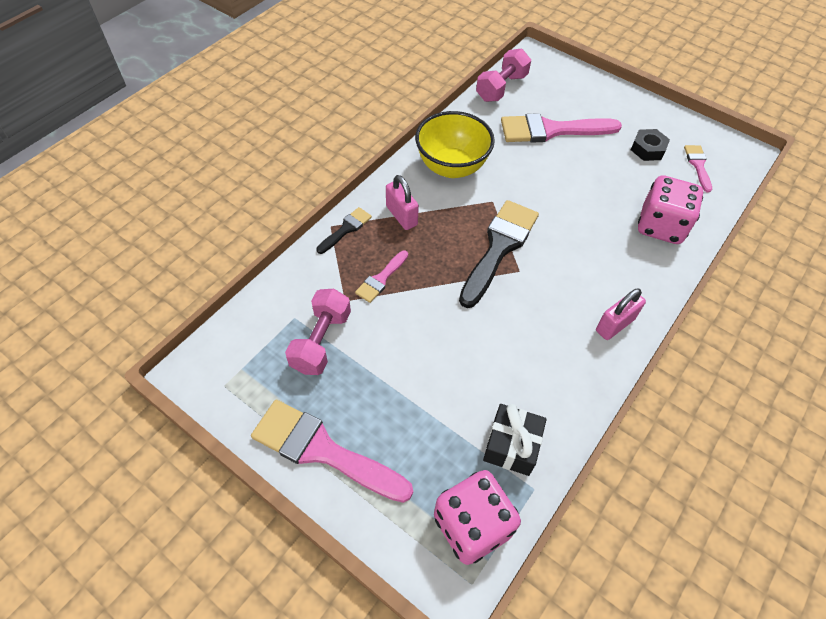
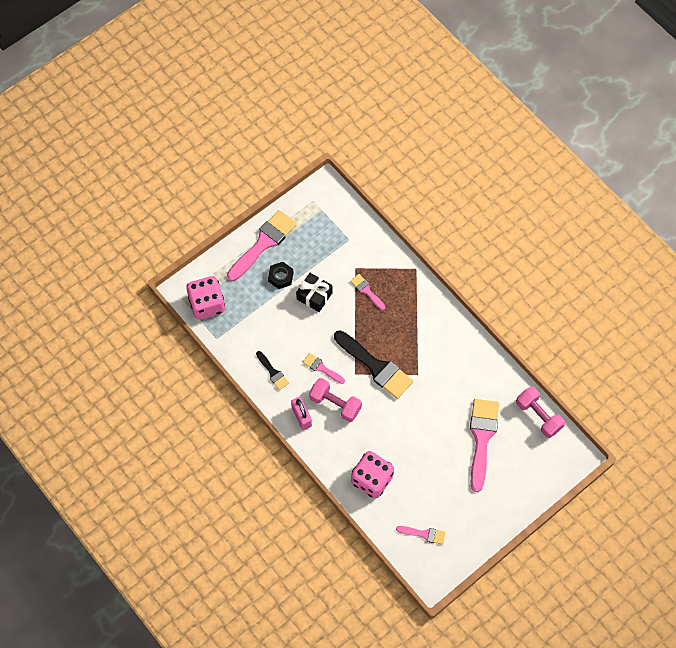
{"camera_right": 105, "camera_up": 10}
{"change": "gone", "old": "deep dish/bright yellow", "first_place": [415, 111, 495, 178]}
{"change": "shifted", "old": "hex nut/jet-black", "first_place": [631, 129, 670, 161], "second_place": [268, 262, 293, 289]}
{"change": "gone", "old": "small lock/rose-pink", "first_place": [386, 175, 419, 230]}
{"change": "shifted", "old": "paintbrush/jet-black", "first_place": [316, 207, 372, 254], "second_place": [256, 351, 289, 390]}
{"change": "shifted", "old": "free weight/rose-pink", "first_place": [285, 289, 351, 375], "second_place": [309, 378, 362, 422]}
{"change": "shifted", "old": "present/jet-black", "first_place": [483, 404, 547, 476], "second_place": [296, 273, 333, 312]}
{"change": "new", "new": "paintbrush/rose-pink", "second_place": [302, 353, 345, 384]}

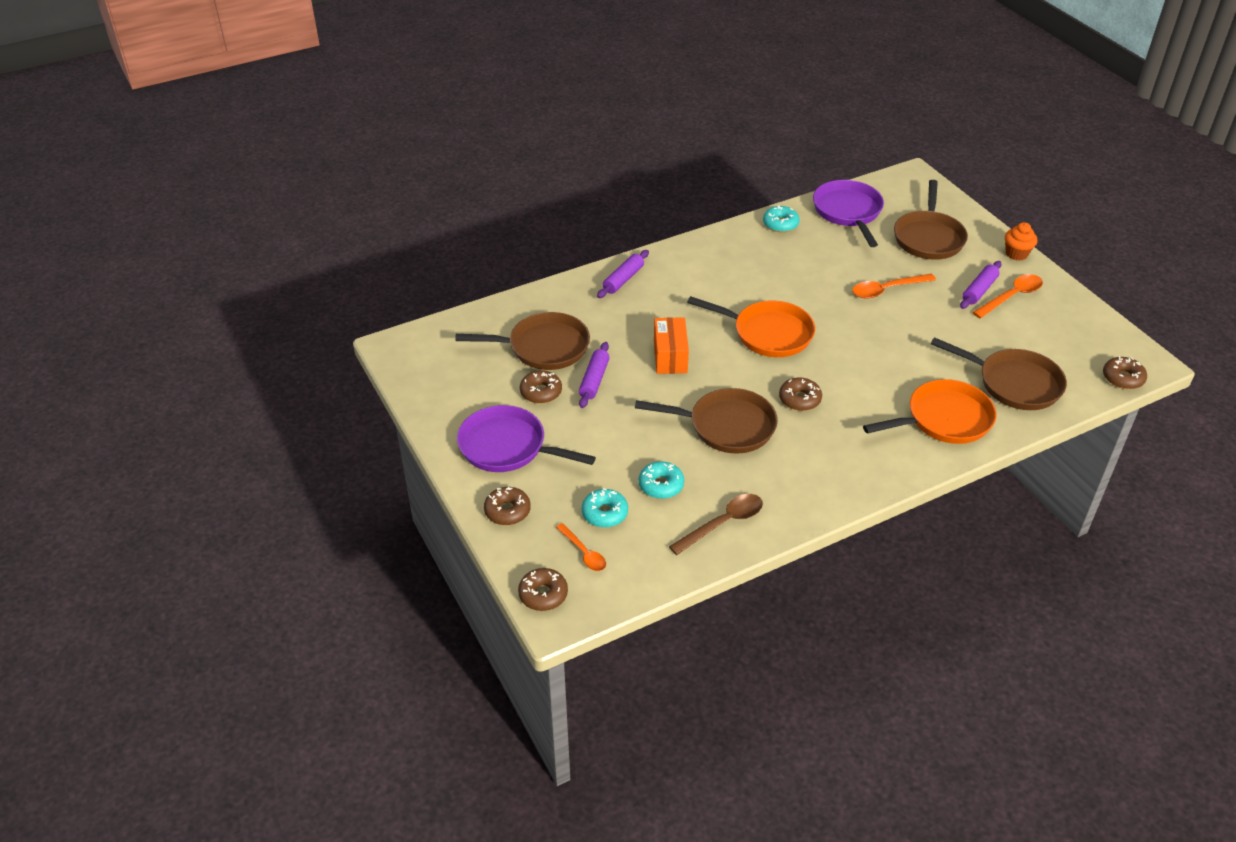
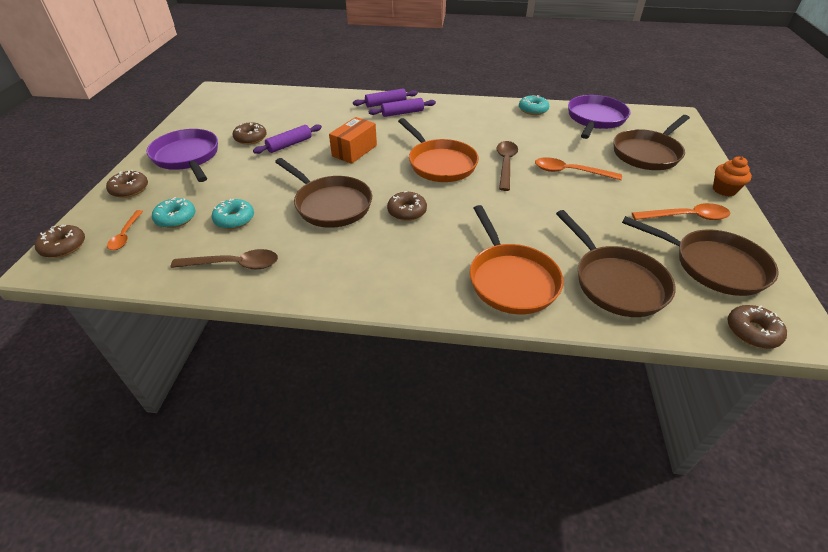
{"camera_right": 35, "camera_up": 0}
{"change": "shifted", "old": "dough roller/violet", "first_place": [960, 261, 1002, 309], "second_place": [369, 98, 436, 117]}
{"change": "shifted", "old": "pan/dark brown", "first_place": [455, 312, 590, 370], "second_place": [622, 216, 779, 296]}
{"change": "rotated", "old": "pan/orange", "first_place": [863, 379, 997, 444], "second_place": [470, 205, 564, 314], "degrees": 60}
{"change": "new", "new": "tablespoon/dark brown", "second_place": [496, 141, 518, 191]}

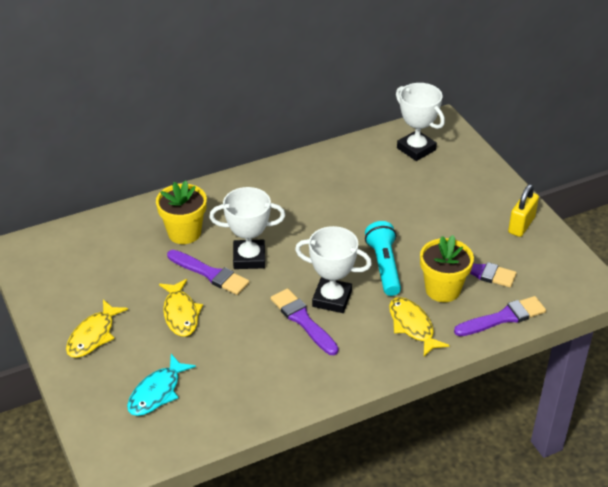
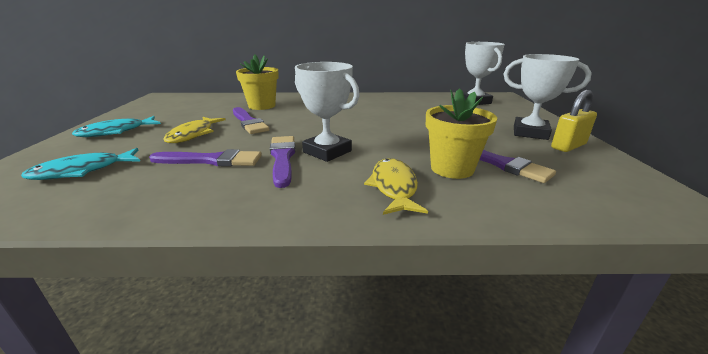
{"camera_right": 25, "camera_up": -15}
{"change": "shifted", "old": "prize cup/snow-white", "first_place": [209, 187, 286, 269], "second_place": [503, 54, 592, 140]}
{"change": "gone", "old": "torch/turquoise", "first_place": [365, 221, 401, 296]}
{"change": "shifted", "old": "paintbrush/violet", "first_place": [454, 296, 546, 336], "second_place": [149, 149, 262, 167]}
{"change": "repainted", "old": "fish/bright yellow", "new": "fish/turquoise", "first_place": [66, 299, 128, 358], "second_place": [72, 116, 161, 137]}

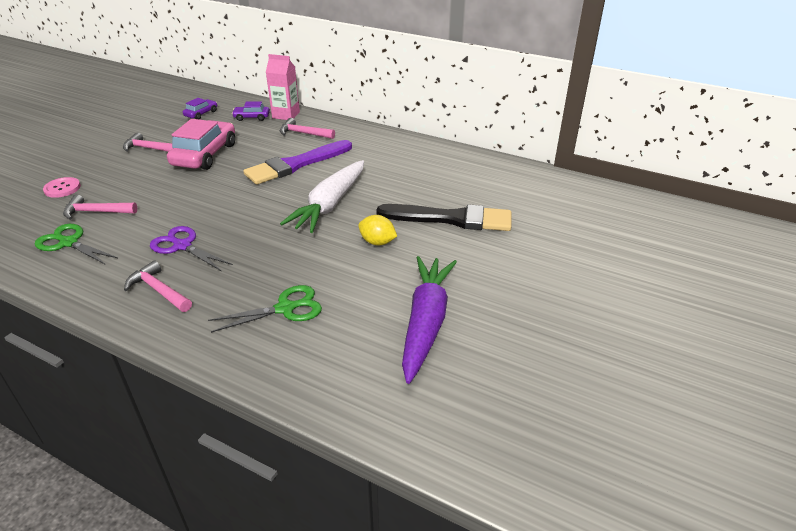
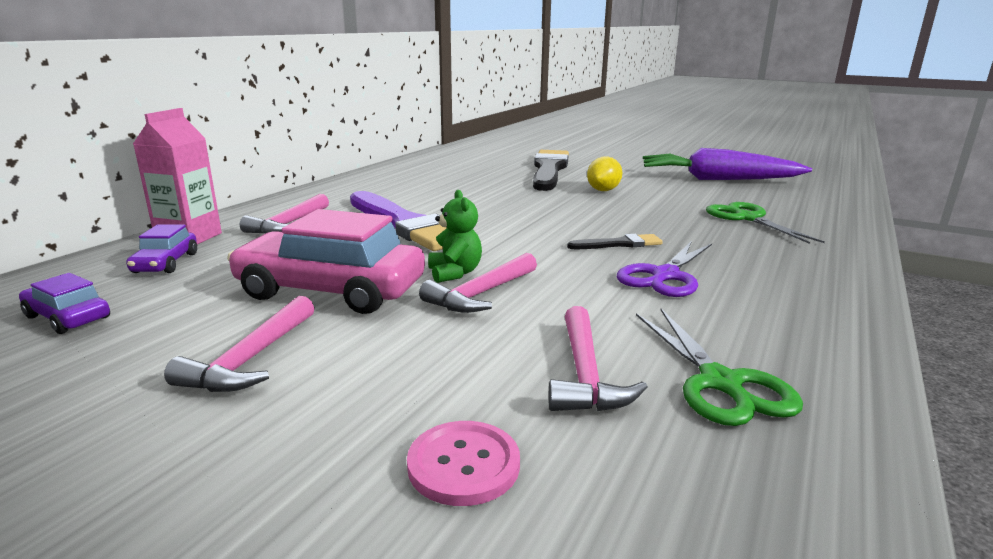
{"camera_right": -90, "camera_up": -15}
{"change": "gone", "old": "carrot/snow-white", "first_place": [280, 160, 364, 233]}
{"change": "rotated", "old": "shears/leaf-green", "first_place": [35, 224, 118, 265], "second_place": [636, 309, 803, 426], "degrees": -45}
{"change": "shifted", "old": "carpenter's hammer/rose-pink", "first_place": [124, 260, 192, 312], "second_place": [419, 253, 537, 313]}
{"change": "new", "new": "teddy/leaf-green", "second_place": [428, 190, 482, 283]}
{"change": "new", "new": "paintbrush/jet-black", "second_place": [567, 234, 663, 249]}

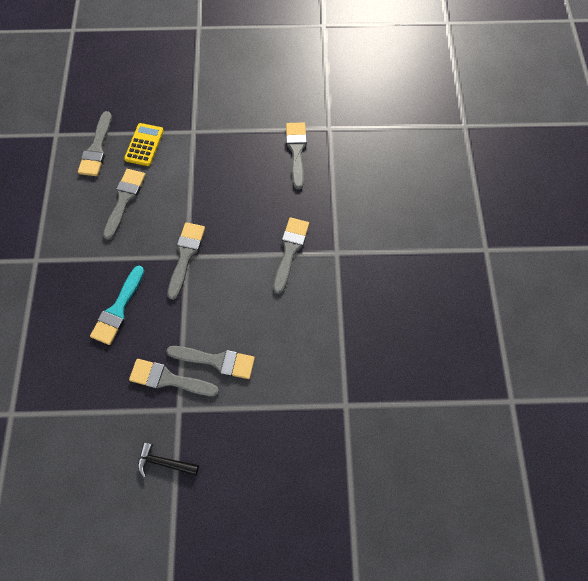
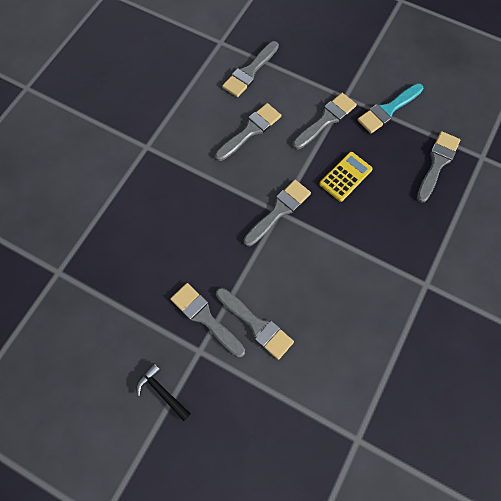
{"camera_right": 30, "camera_up": 0}
{"change": "shifted", "old": "calculator/bright yellow", "first_place": [124, 123, 164, 166], "second_place": [319, 152, 373, 202]}
{"change": "shifted", "old": "paintbrush/ash-grey", "first_place": [273, 217, 309, 294], "second_place": [293, 93, 357, 149]}
{"change": "shifted", "old": "paintbrush/turquoise", "first_place": [90, 266, 144, 345], "second_place": [357, 83, 423, 133]}

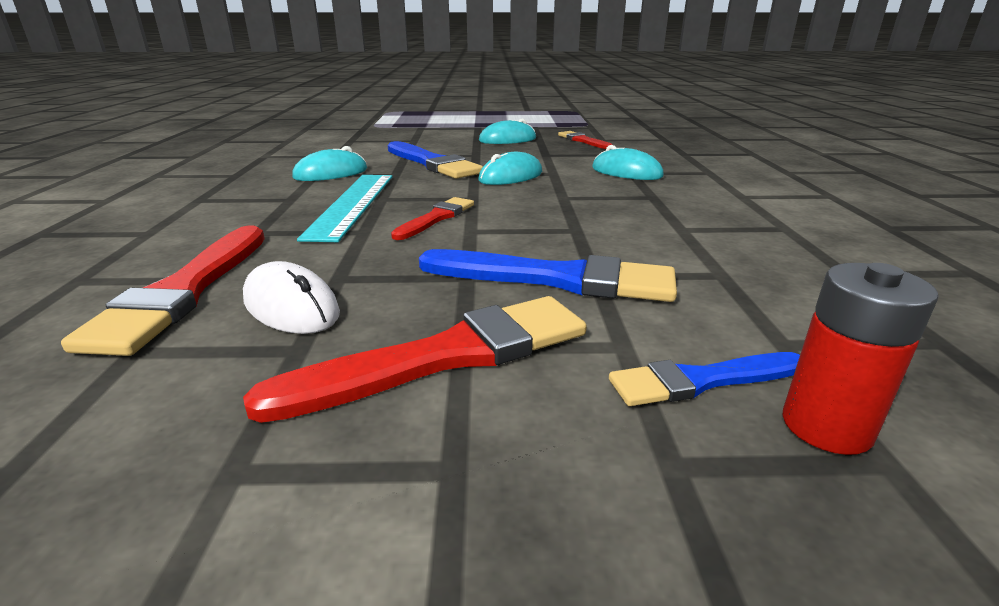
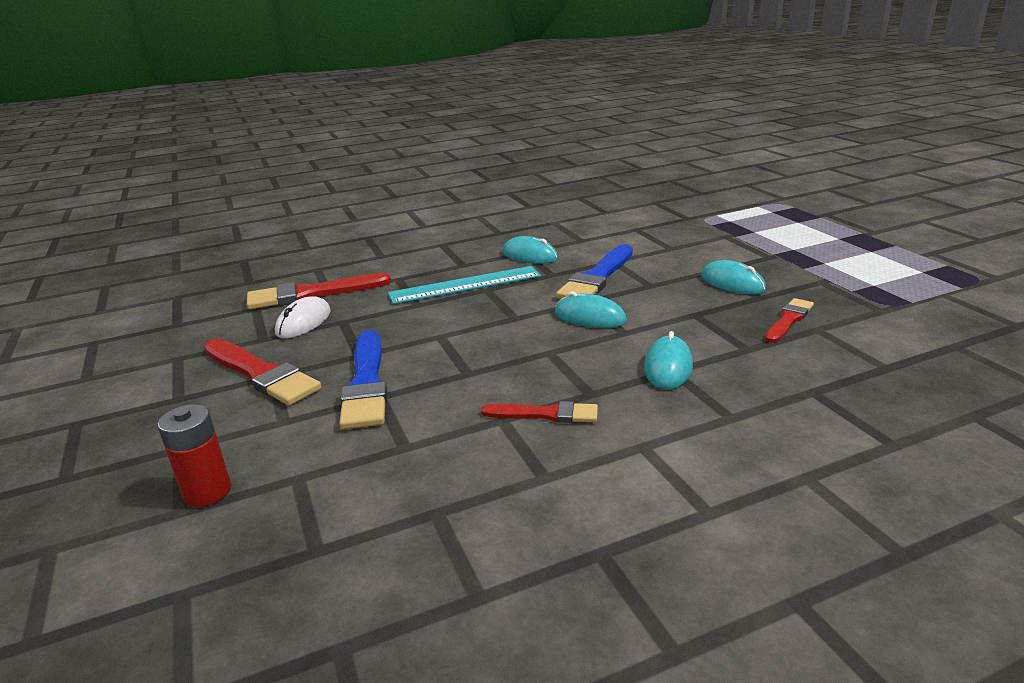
{"camera_right": 70, "camera_up": 0}
{"change": "shifted", "old": "paintbrush/scarlet", "first_place": [391, 197, 474, 240], "second_place": [481, 401, 598, 423]}
{"change": "gone", "old": "paintbrush/royal blue", "first_place": [609, 352, 800, 406]}

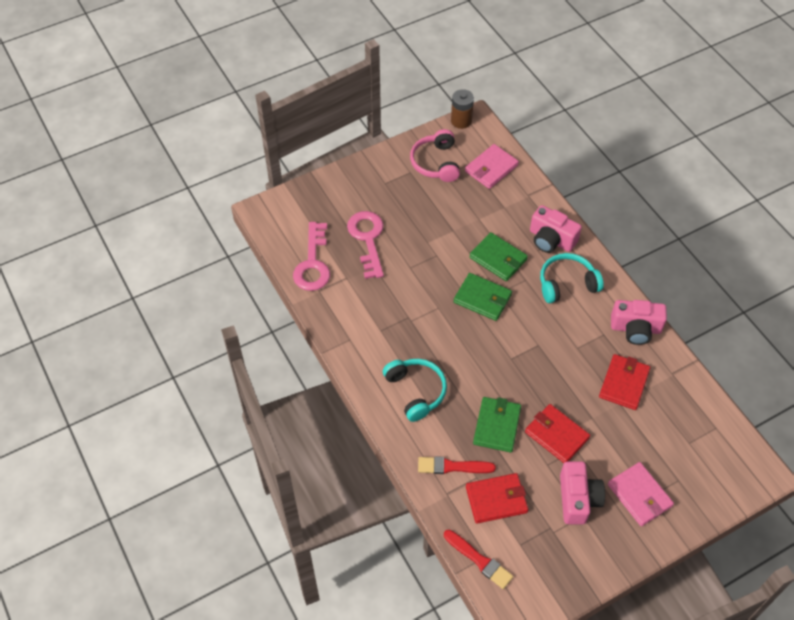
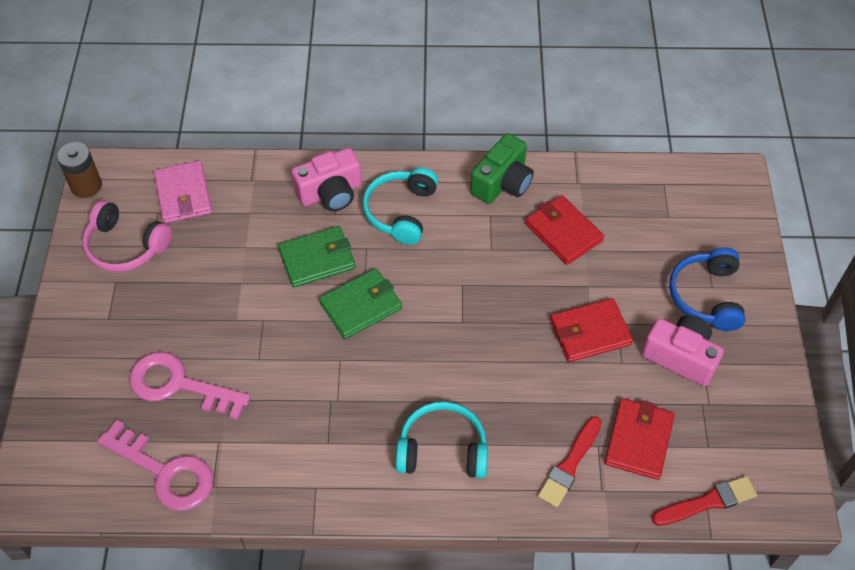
{"camera_right": -60, "camera_up": 0}
{"change": "repainted", "old": "photo camera/rose-pink", "new": "photo camera/leaf-green", "first_place": [611, 300, 667, 345], "second_place": [470, 133, 534, 204]}
{"change": "gone", "old": "card wallet/leaf-green", "first_place": [473, 397, 521, 453]}
{"change": "swapped", "old": "card wallet/rose-pink", "new": "headset/royal blue", "first_place": [608, 462, 674, 526], "second_place": [669, 247, 745, 331]}

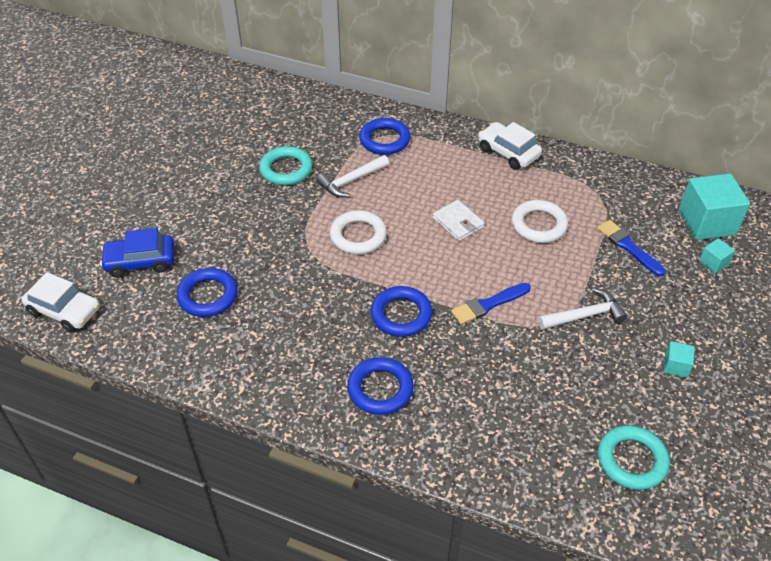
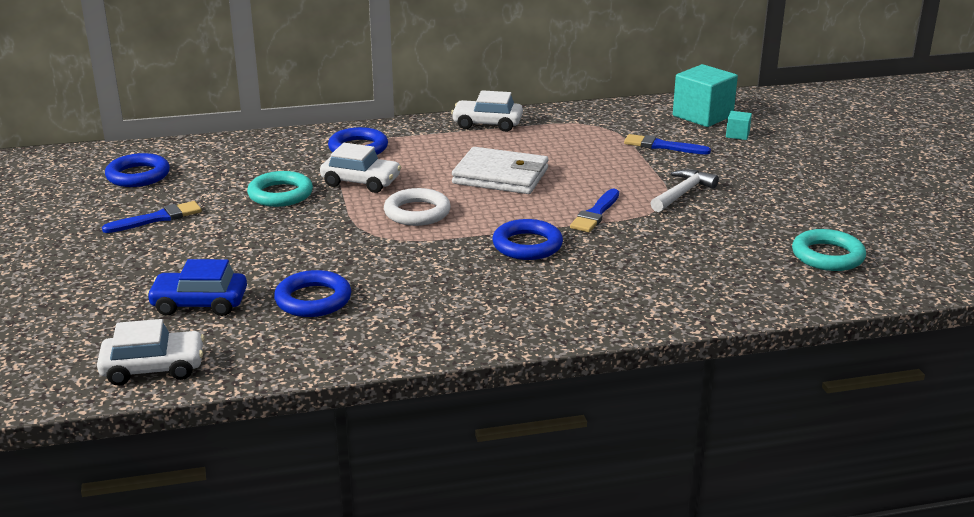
{"camera_right": -35, "camera_up": -20}
{"change": "swapped", "old": "carpenter's hammer/snow-white", "new": "toy car/snow-white", "first_place": [316, 155, 389, 198], "second_place": [320, 143, 401, 193]}
{"change": "scaled", "old": "card wallet/snow-white", "first_place": [433, 200, 485, 241], "second_place": [452, 147, 549, 194], "factor": 1.74}
{"change": "gone", "old": "torus/snow-white", "first_place": [511, 200, 568, 243]}
{"change": "rotated", "old": "toy car/royal blue", "first_place": [100, 228, 174, 278], "second_place": [146, 259, 247, 316], "degrees": 45}
{"change": "gone", "old": "solid cube/turquoise", "first_place": [664, 341, 695, 378]}
{"change": "shifted", "old": "torus/royal blue", "first_place": [347, 357, 414, 415], "second_place": [105, 153, 170, 187]}
{"change": "new", "new": "paintbrush/royal blue", "second_place": [102, 201, 202, 233]}

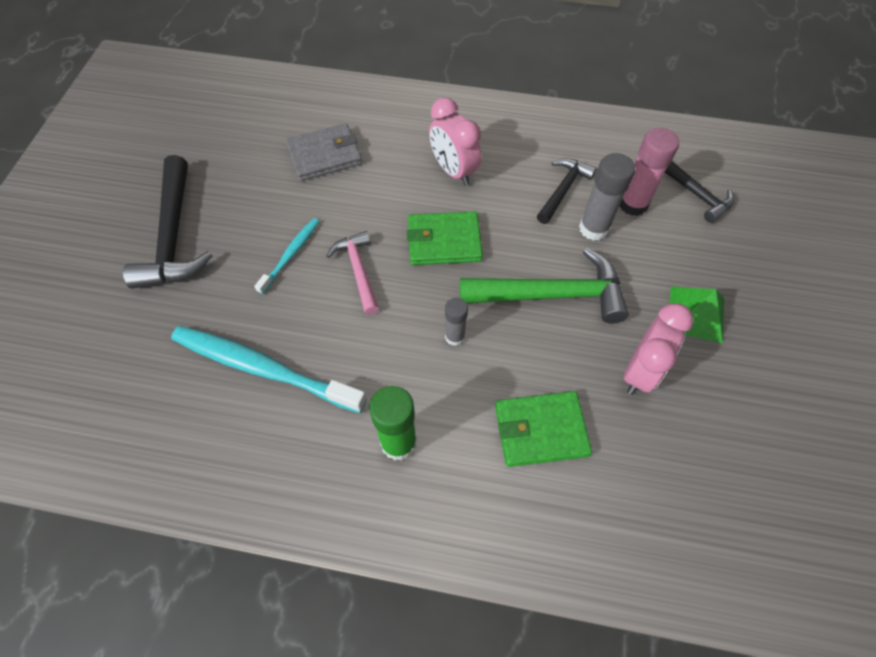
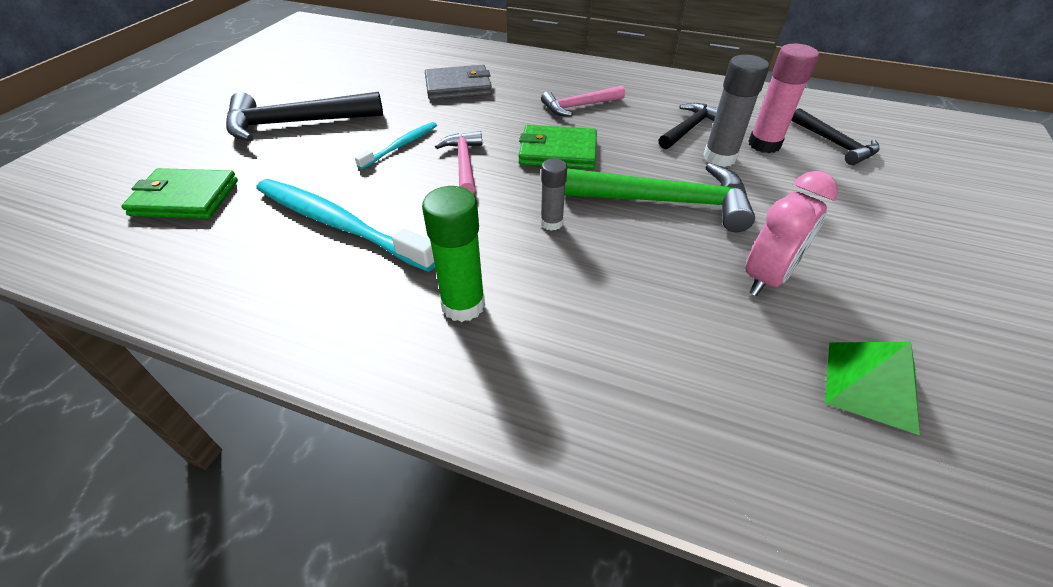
{"camera_right": 10, "camera_up": -15}
{"change": "swapped", "old": "bedside clock/rose-pink", "new": "carpenter's hammer/rose-pink", "first_place": [429, 97, 481, 186], "second_place": [541, 86, 625, 116]}
{"change": "rotated", "old": "carpenter's hammer/jet-black", "first_place": [123, 155, 213, 289], "second_place": [226, 92, 383, 141], "degrees": 75}
{"change": "shifted", "old": "pyramid shape/leaf-green", "first_place": [670, 287, 724, 343], "second_place": [825, 341, 920, 435]}
{"change": "shifted", "old": "card wallet/leaf-green", "first_place": [495, 391, 592, 467], "second_place": [121, 168, 238, 219]}

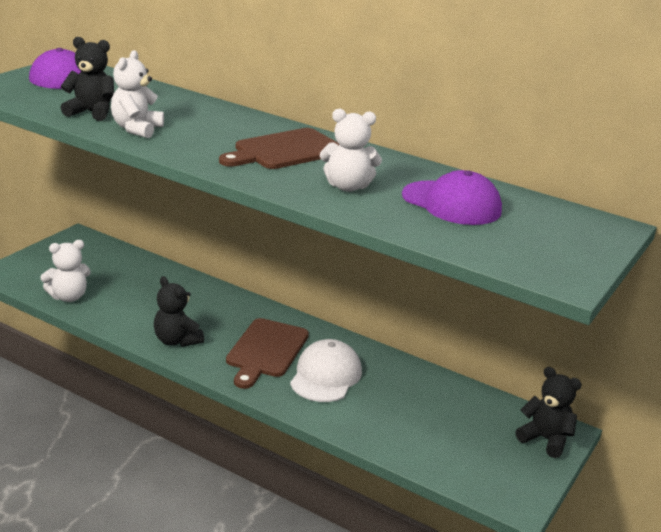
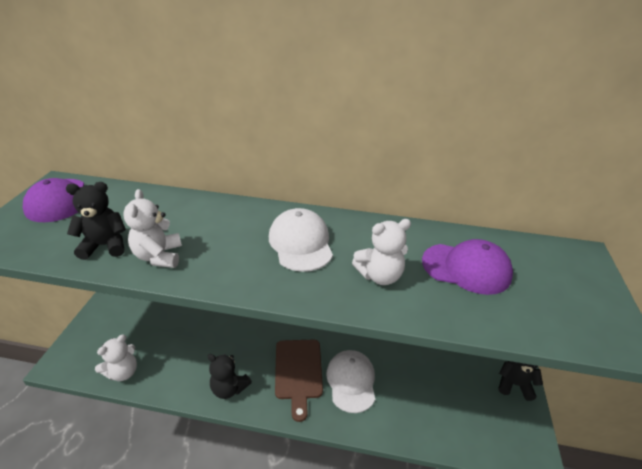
{"camera_right": -20, "camera_up": 10}
{"change": "swapped", "old": "bread board/dark brown", "new": "peaked cap/snow-white", "first_place": [219, 128, 340, 169], "second_place": [269, 208, 333, 272]}

